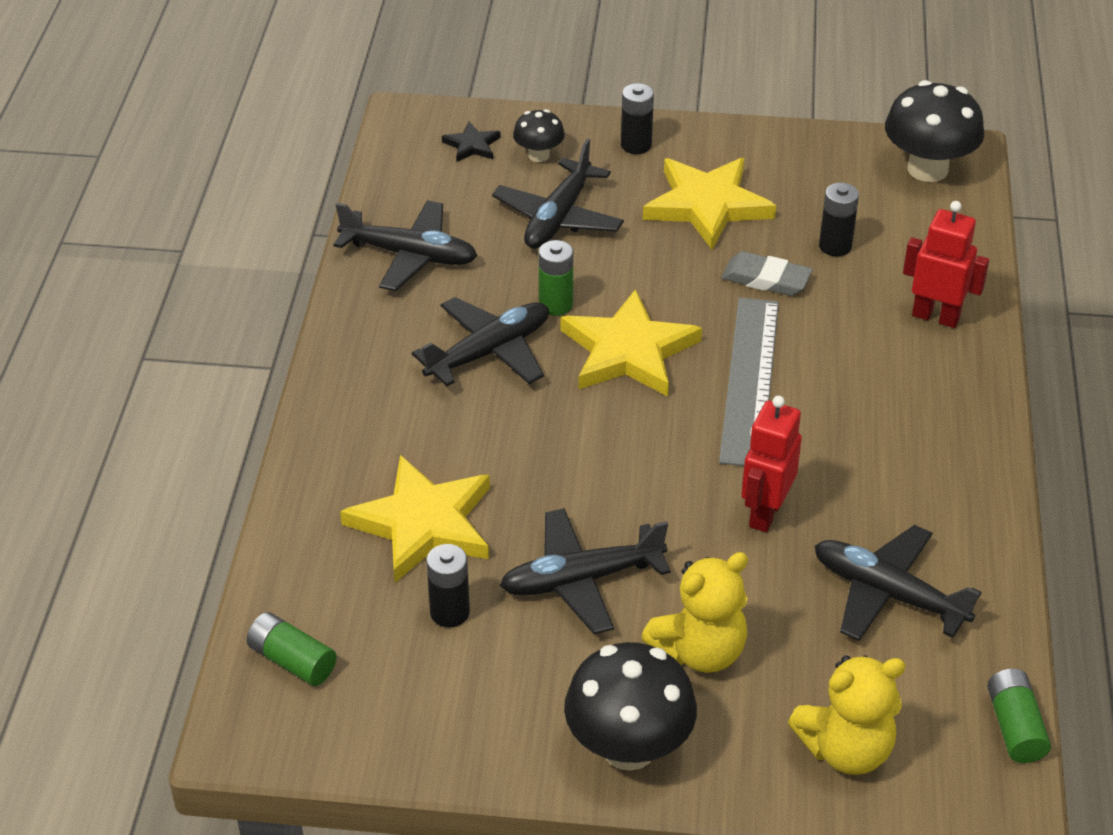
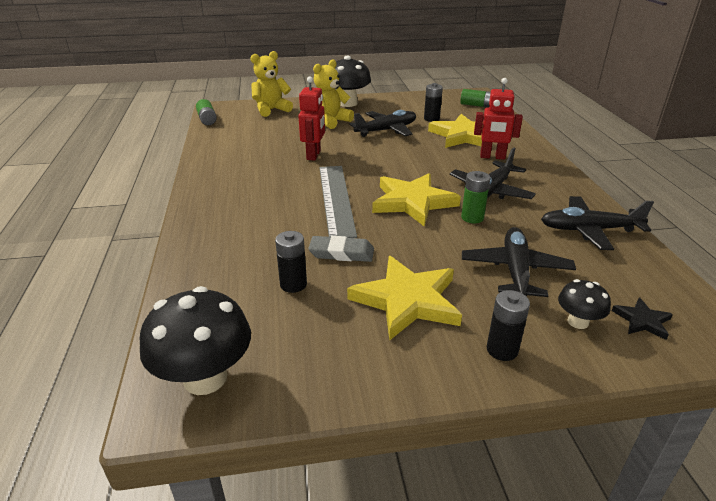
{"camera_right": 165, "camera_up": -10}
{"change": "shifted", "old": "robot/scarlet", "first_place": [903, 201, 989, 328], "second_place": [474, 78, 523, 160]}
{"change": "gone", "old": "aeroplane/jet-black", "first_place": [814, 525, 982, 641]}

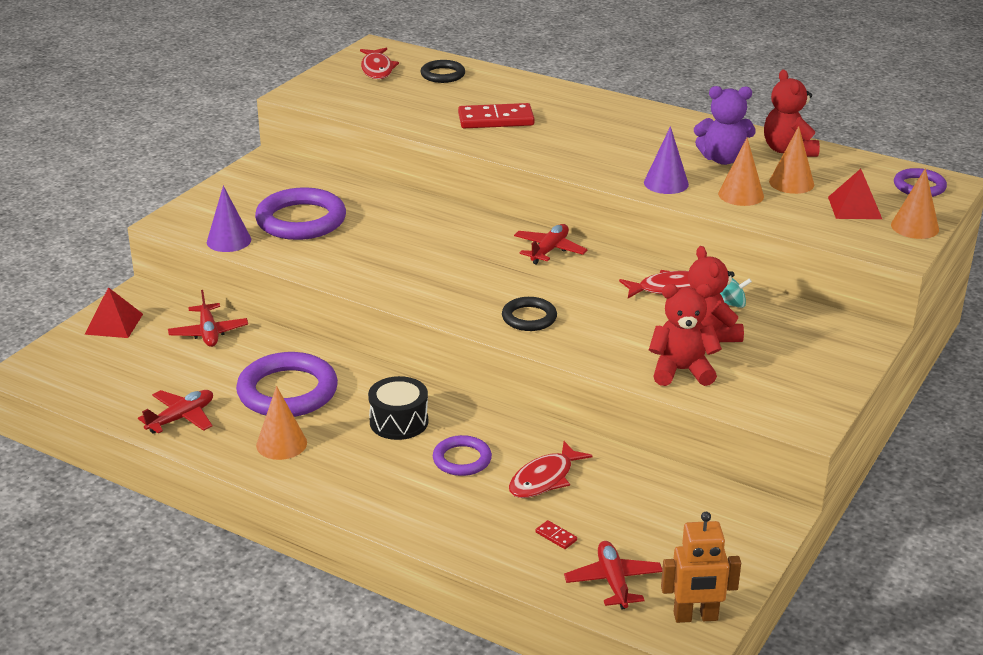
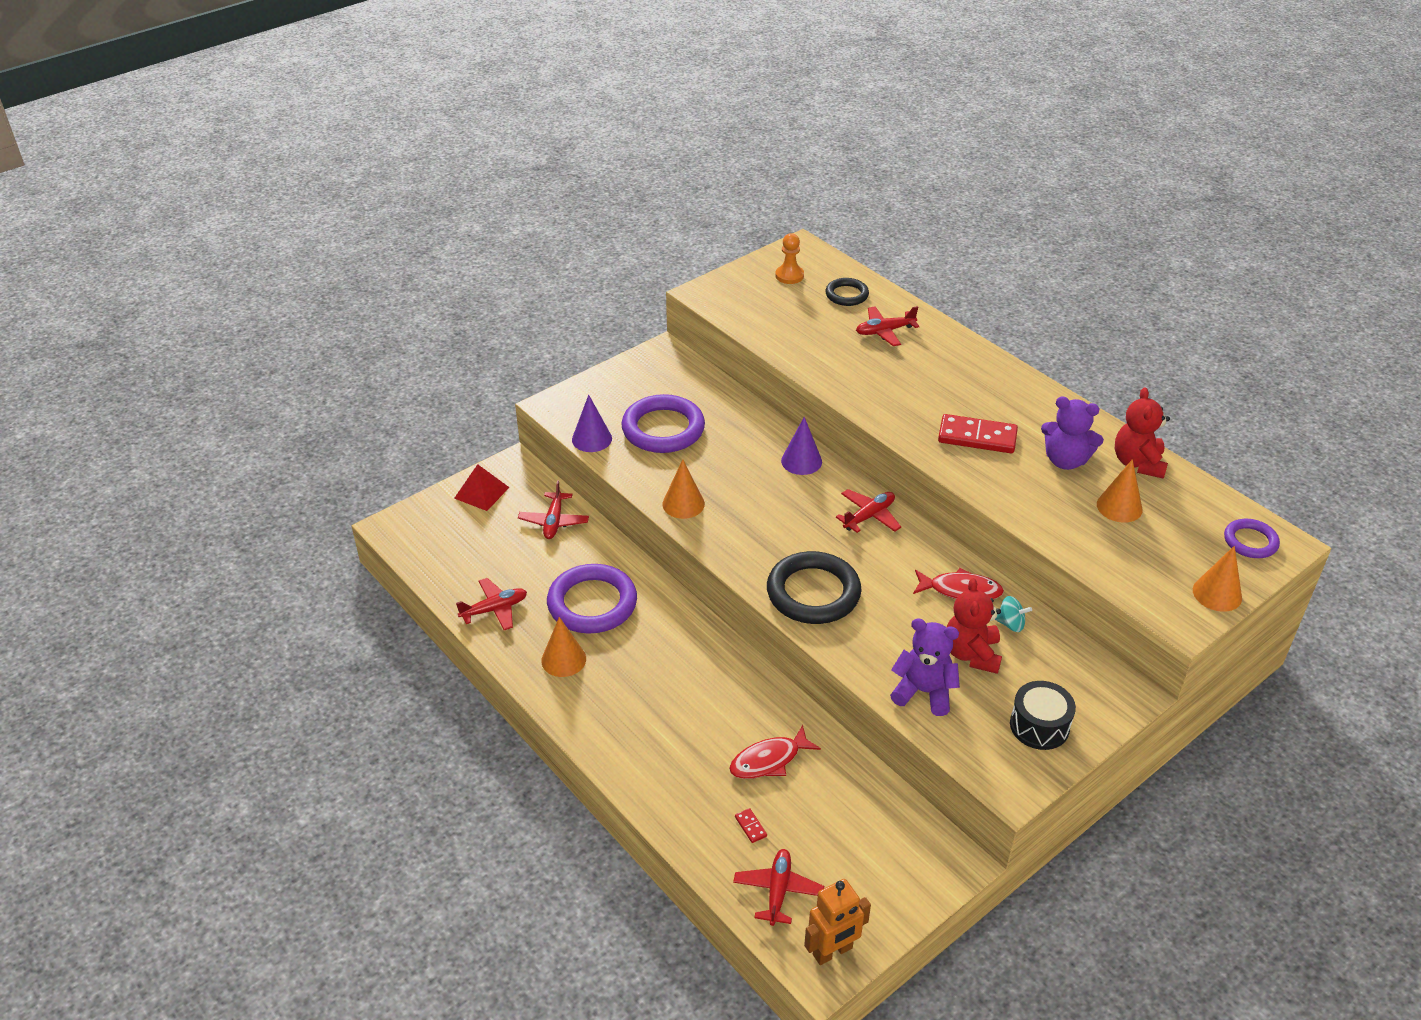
{"camera_right": 20, "camera_up": 10}
{"change": "swapped", "old": "fish/scarlet", "new": "game pawn/orange", "first_place": [360, 48, 399, 79], "second_place": [775, 233, 804, 284]}
{"change": "shifted", "old": "domino/scarlet", "first_place": [458, 103, 535, 128], "second_place": [938, 414, 1018, 453]}
{"change": "shifted", "old": "cone/violet", "first_place": [644, 126, 689, 194], "second_place": [781, 417, 822, 475]}
{"change": "shifted", "old": "cone/orange", "first_place": [718, 138, 764, 206], "second_place": [662, 459, 705, 519]}
{"change": "gone", "old": "pyramid shape/scarlet", "first_place": [828, 169, 882, 219]}
{"change": "repainted", "old": "teddy/scarlet", "new": "teddy/violet", "first_place": [649, 284, 722, 386], "second_place": [890, 618, 960, 716]}
{"change": "scaled", "old": "torus/jet-black", "first_place": [502, 297, 557, 331], "second_place": [767, 551, 861, 624], "factor": 1.81}
{"change": "shifted", "old": "snare drum/jet-black", "first_place": [368, 376, 428, 440], "second_place": [1010, 681, 1076, 750]}
{"change": "gone", "old": "torus/violet", "first_place": [433, 435, 492, 476]}
{"change": "rotated", "old": "robot/orange", "first_place": [661, 512, 741, 623], "second_place": [804, 879, 871, 965], "degrees": -45}
{"change": "new", "new": "aeroplane/scarlet", "second_place": [856, 306, 919, 346]}

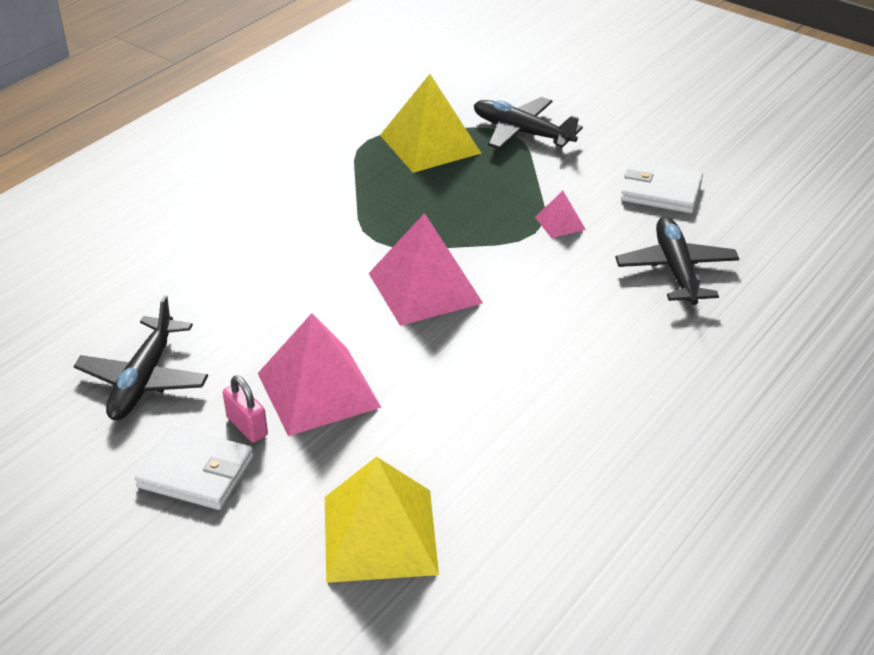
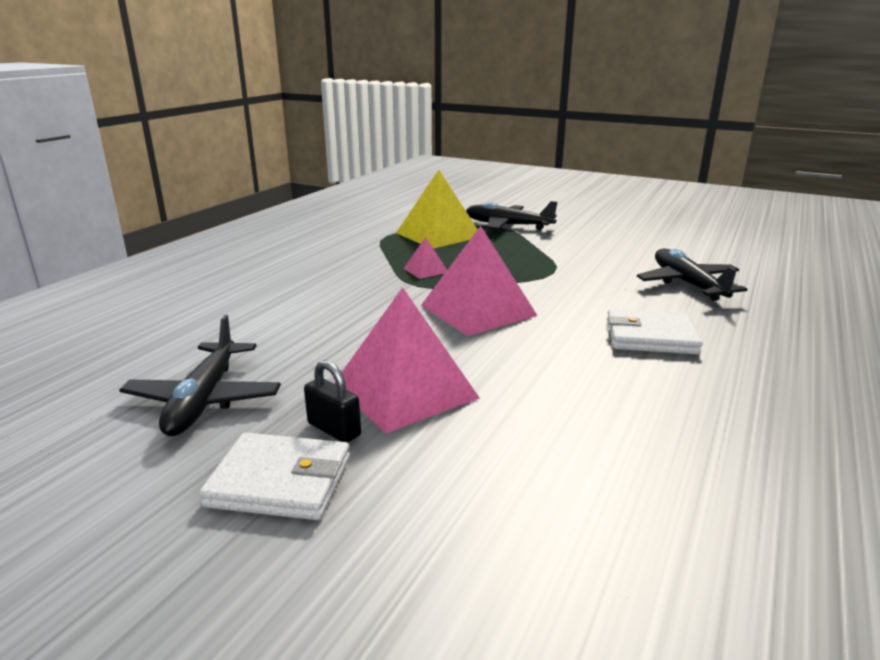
{"camera_right": -10, "camera_up": -15}
{"change": "shifted", "old": "card wallet/snow-white", "first_place": [621, 160, 703, 213], "second_place": [607, 309, 703, 354]}
{"change": "shifted", "old": "pyramid shape/rose-pink", "first_place": [535, 191, 586, 238], "second_place": [403, 237, 447, 279]}
{"change": "repainted", "old": "small lock/rose-pink", "new": "small lock/jet-black", "first_place": [223, 375, 268, 442], "second_place": [304, 360, 361, 443]}
{"change": "gone", "old": "pyramid shape/bright yellow", "first_place": [325, 457, 439, 583]}

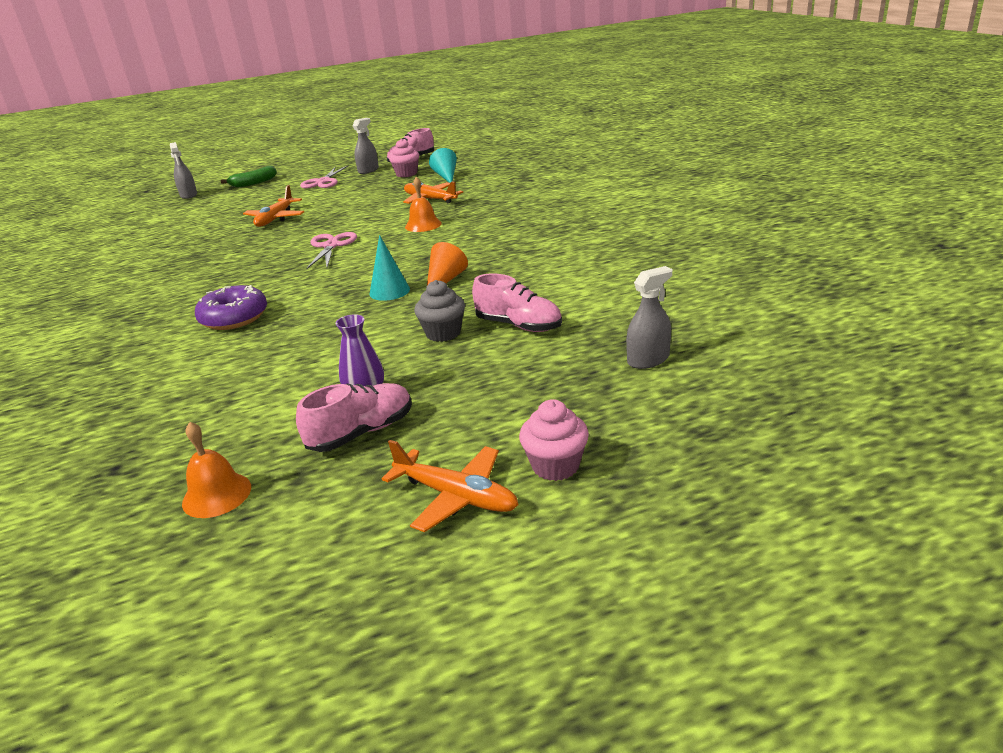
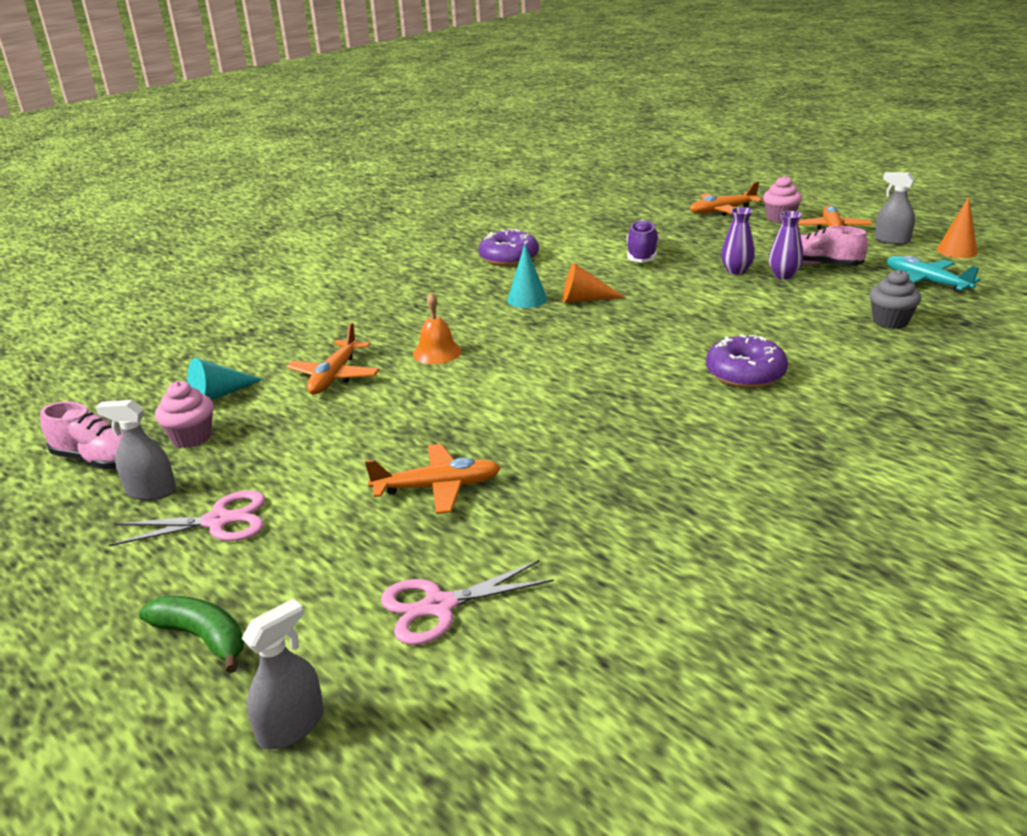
{"camera_right": -115, "camera_up": 0}
{"change": "shifted", "old": "shears/rose-pink", "first_place": [306, 232, 357, 269], "second_place": [381, 560, 554, 645]}
{"change": "shifted", "old": "cone/turquoise", "first_place": [370, 235, 410, 301], "second_place": [507, 244, 547, 308]}
{"change": "shifted", "old": "spray bottle/ash-grey", "first_place": [626, 266, 672, 369], "second_place": [875, 172, 915, 245]}
{"change": "repainted", "old": "sneaker/rose-pink", "new": "sneaker/violet", "first_place": [472, 274, 562, 332], "second_place": [627, 219, 659, 263]}
{"change": "shifted", "old": "cupcake/ash-grey", "first_place": [414, 280, 465, 342], "second_place": [869, 269, 921, 329]}
{"change": "swapped", "old": "bell/orange", "new": "aeroplane/turquoise", "first_place": [182, 422, 251, 518], "second_place": [887, 256, 981, 292]}
{"change": "new", "new": "aeroplane/orange", "second_place": [690, 182, 763, 216]}
{"change": "new", "new": "cone/orange", "second_place": [937, 197, 978, 258]}
{"change": "new", "new": "flower vase/violet", "second_place": [721, 207, 755, 275]}
{"change": "new", "new": "donut/violet", "second_place": [479, 229, 539, 266]}

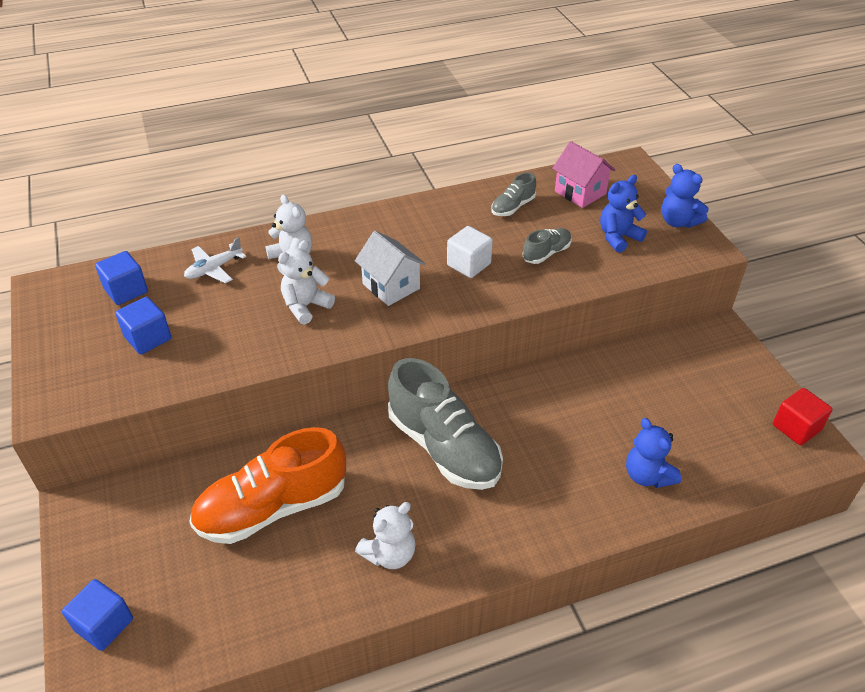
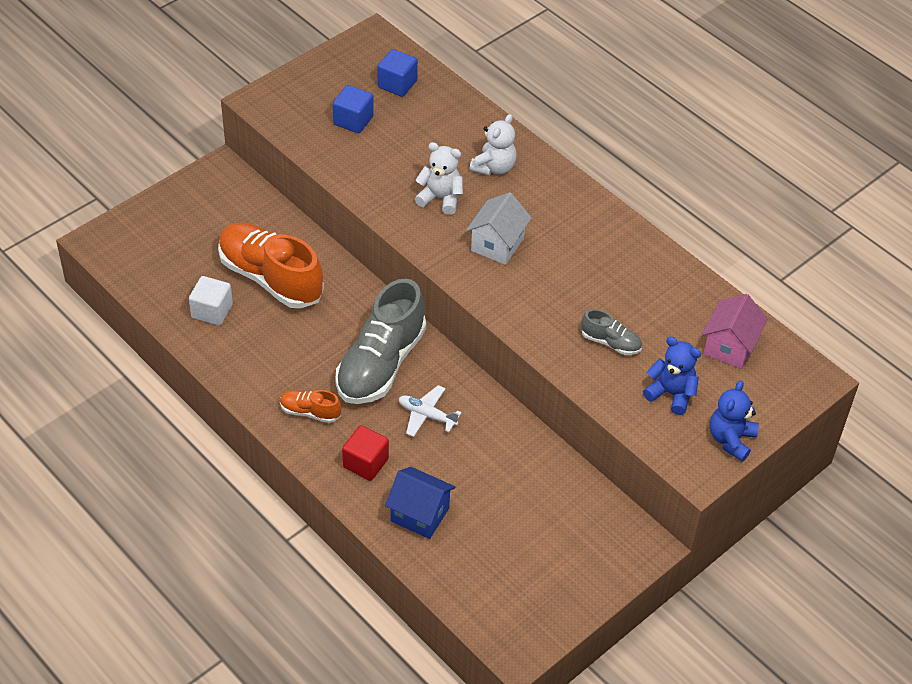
{"camera_right": 65, "camera_up": 5}
{"change": "gone", "old": "sneaker/ash-grey", "first_place": [491, 172, 536, 216]}
{"change": "shifted", "old": "solid cube/snow-white", "first_place": [447, 226, 493, 278], "second_place": [189, 276, 233, 326]}
{"change": "shifted", "old": "aeroplane/snow-white", "first_place": [184, 237, 246, 283], "second_place": [399, 385, 462, 437]}
{"change": "shifted", "old": "solid cube/scarlet", "first_place": [773, 388, 832, 445], "second_place": [342, 425, 389, 481]}
{"change": "swapped", "old": "teddy/royal blue", "new": "toy house/royal blue", "first_place": [626, 418, 681, 488], "second_place": [385, 467, 456, 539]}
{"change": "gone", "old": "teddy/snow-white", "first_place": [355, 502, 416, 569]}
{"change": "gone", "old": "solid cube/royal blue", "first_place": [62, 579, 133, 651]}
{"change": "new", "new": "sneaker/orange", "second_place": [280, 390, 341, 423]}

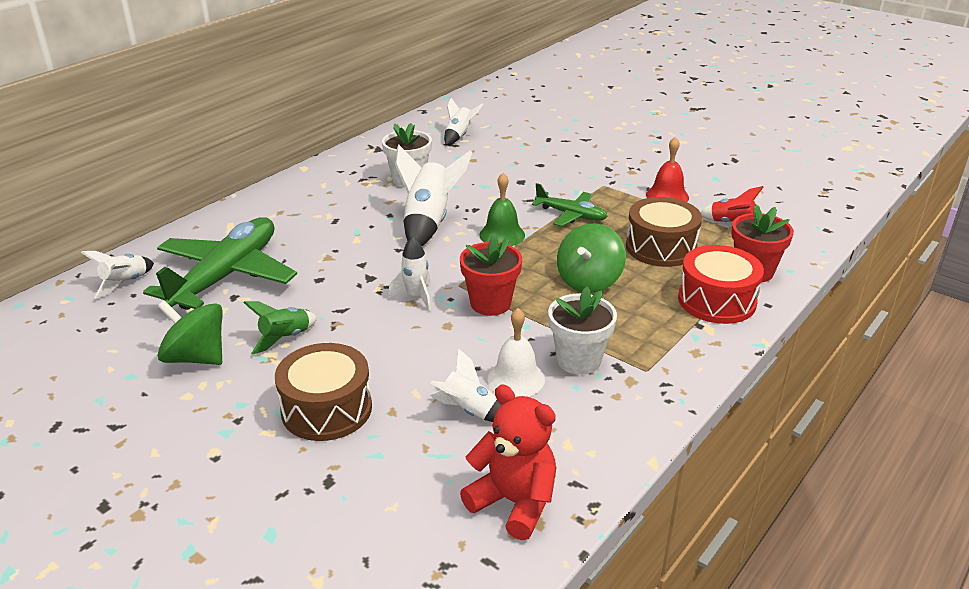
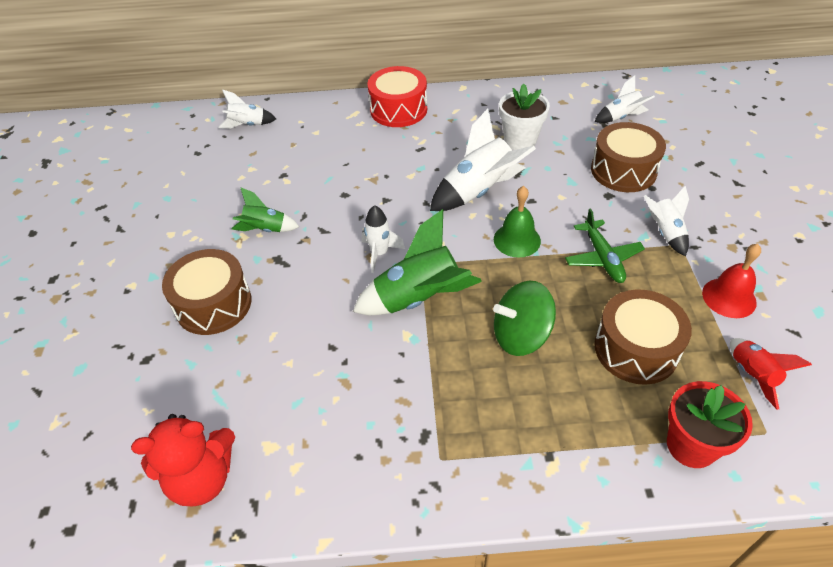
{"camera_right": 50, "camera_up": 15}
{"change": "gone", "old": "aeroplane/leaf-green", "first_place": [143, 217, 297, 310]}
{"change": "swapped", "old": "potted plant/scarlet", "new": "rocket/leaf-green", "first_place": [460, 234, 522, 316], "second_place": [353, 209, 482, 315]}
{"change": "shifted", "old": "snare drum/scarlet", "first_place": [678, 245, 764, 324], "second_place": [367, 66, 427, 127]}
{"change": "gone", "old": "potted plant/snow-white", "first_place": [548, 286, 617, 375]}
{"change": "gone", "old": "whirligig/leaf-green", "first_place": [157, 300, 222, 365]}
{"change": "gone", "old": "bell/snow-white", "first_place": [488, 308, 545, 397]}
{"change": "shifted", "old": "rocket/snow-white", "first_place": [430, 348, 502, 422], "second_place": [644, 186, 689, 256]}
{"change": "rotated", "old": "teddy/scarlet", "first_place": [460, 385, 557, 540], "second_place": [131, 414, 235, 506], "degrees": 75}
{"change": "new", "new": "snare drum/dark brown", "second_place": [591, 122, 666, 192]}

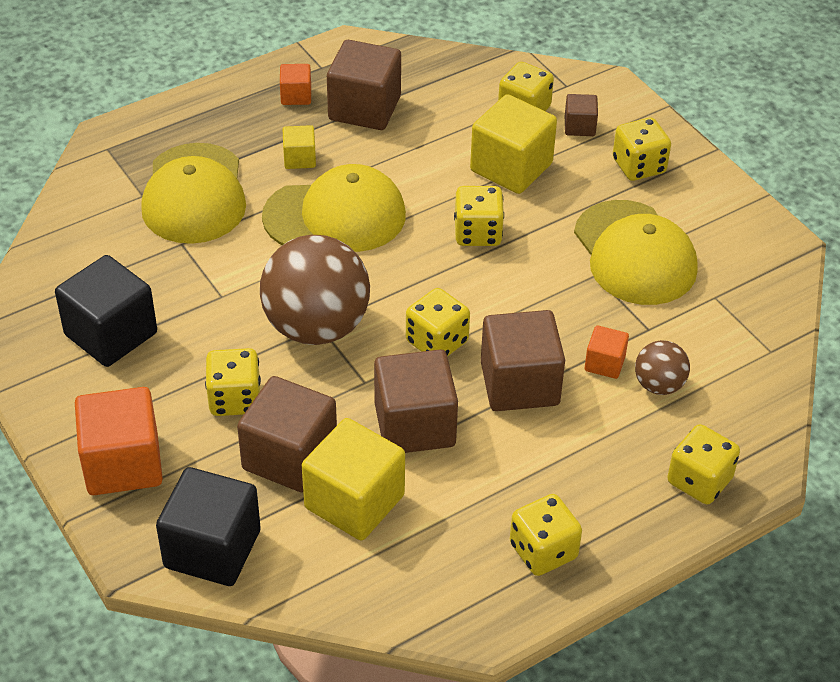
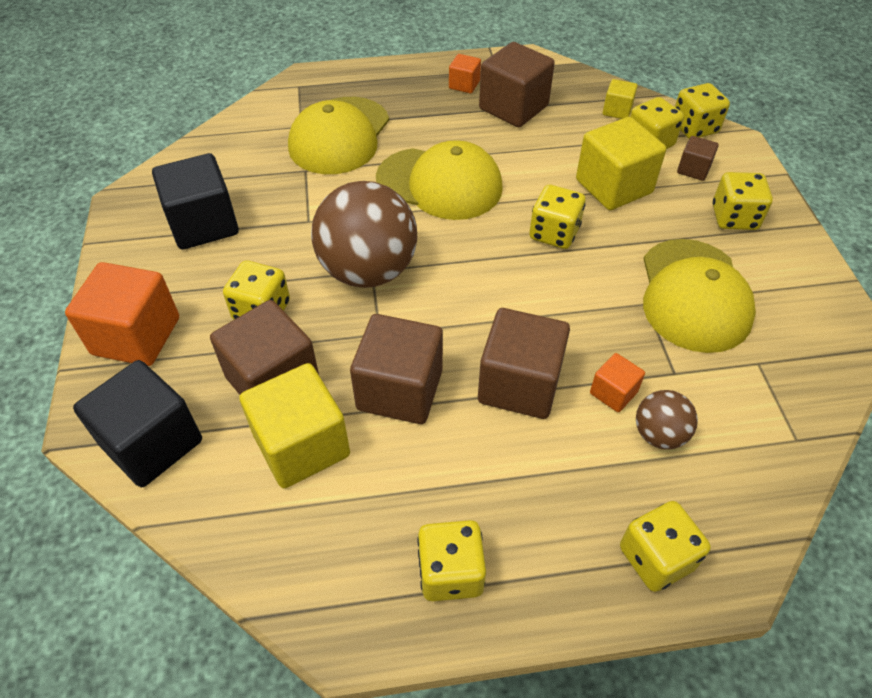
{"camera_right": 25, "camera_up": 5}
{"change": "shifted", "old": "solid cube/bright yellow", "first_place": [282, 125, 316, 169], "second_place": [603, 79, 638, 119]}
{"change": "shifted", "old": "die/bright yellow", "first_place": [406, 288, 470, 357], "second_place": [675, 83, 730, 138]}

